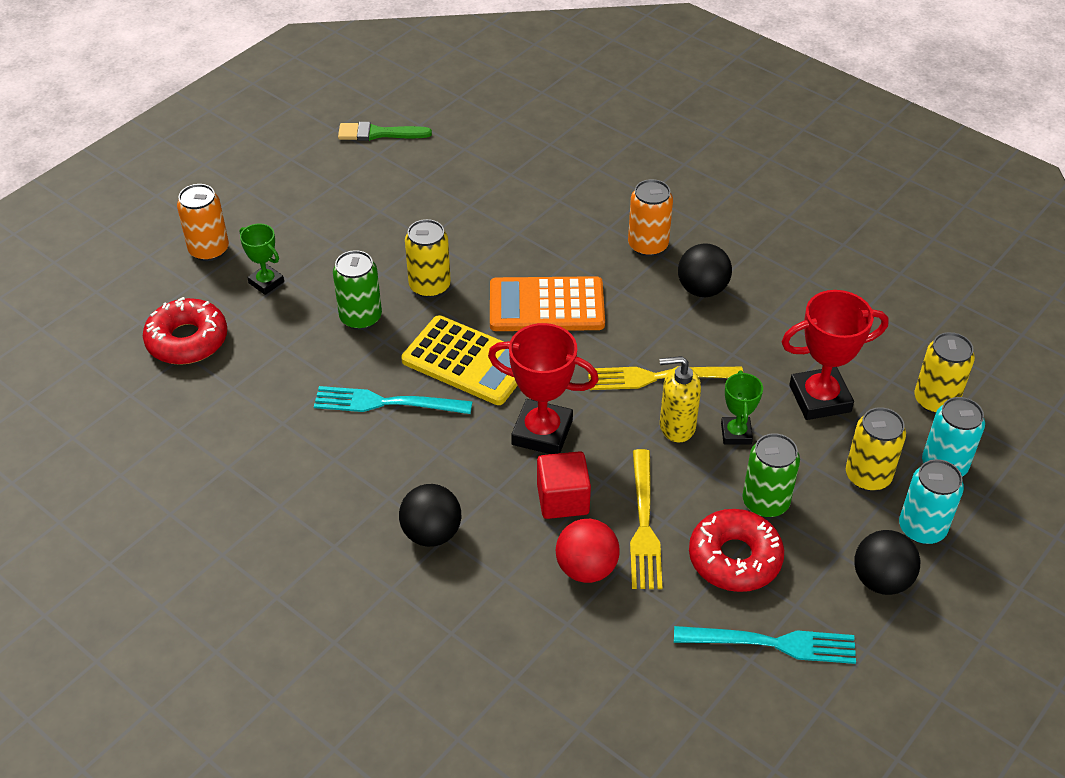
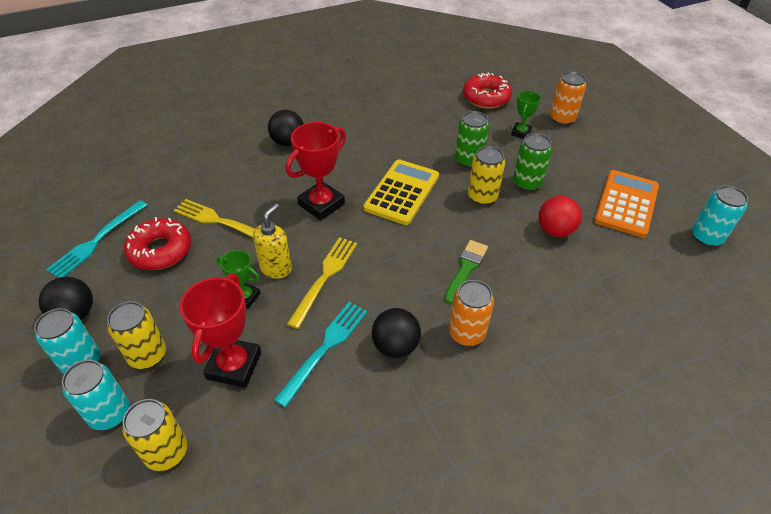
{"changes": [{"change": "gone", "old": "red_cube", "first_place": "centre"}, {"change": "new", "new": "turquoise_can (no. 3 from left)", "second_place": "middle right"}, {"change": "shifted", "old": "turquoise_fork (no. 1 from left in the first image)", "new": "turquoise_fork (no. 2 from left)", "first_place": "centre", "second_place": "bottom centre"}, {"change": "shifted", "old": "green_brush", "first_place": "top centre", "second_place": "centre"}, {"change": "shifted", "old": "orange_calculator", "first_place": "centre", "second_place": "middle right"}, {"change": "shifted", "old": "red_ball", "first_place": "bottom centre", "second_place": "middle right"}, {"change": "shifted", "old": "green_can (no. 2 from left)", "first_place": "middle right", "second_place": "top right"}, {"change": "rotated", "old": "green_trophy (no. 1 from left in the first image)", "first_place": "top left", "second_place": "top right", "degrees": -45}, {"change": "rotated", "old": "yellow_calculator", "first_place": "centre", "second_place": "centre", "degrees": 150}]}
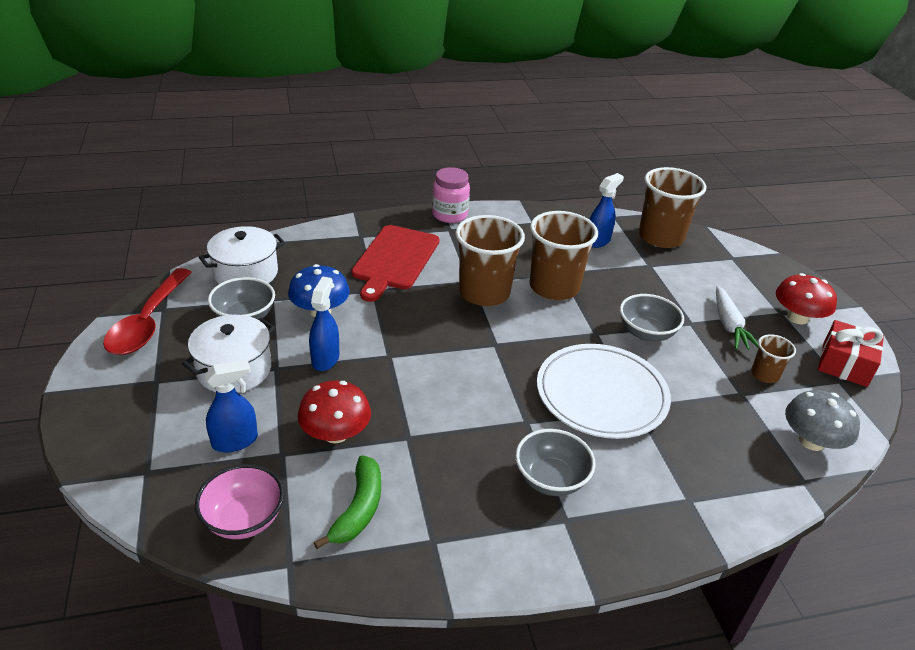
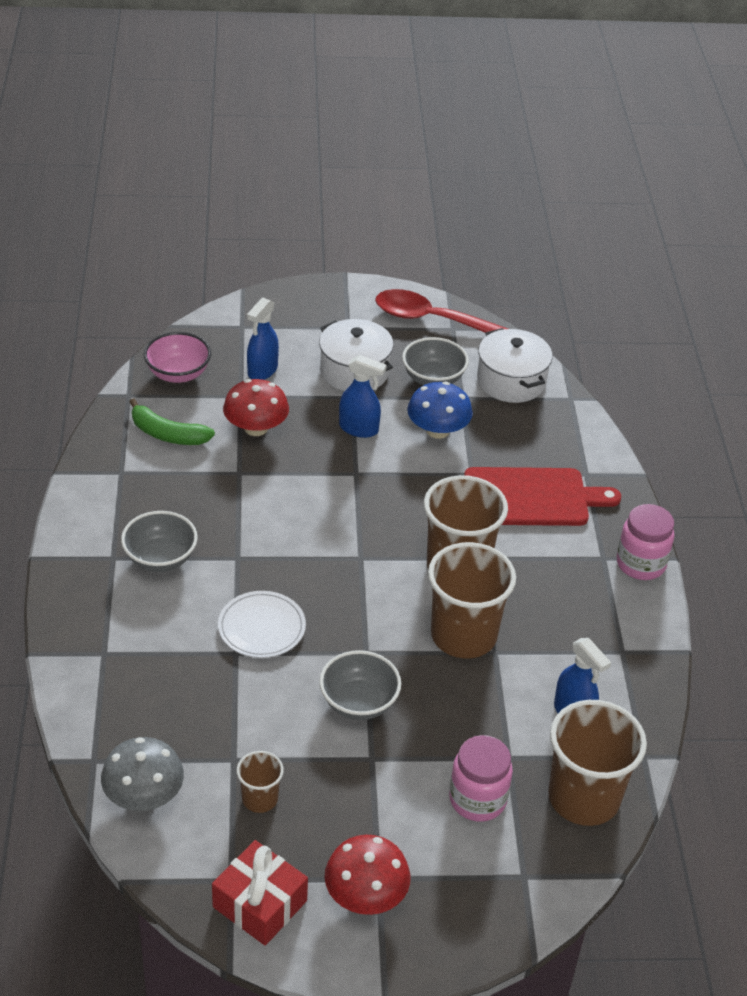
{"changes": [{"change": "gone", "old": "white_carrot", "first_place": "middle right"}, {"change": "new", "new": "pink_jar (no. 1 from left)", "second_place": "bottom centre"}, {"change": "rotated", "old": "blue_spray_bottle (no. 1 from left)", "first_place": "middle left", "second_place": "centre", "degrees": 45}, {"change": "rotated", "old": "red_cutting_board", "first_place": "centre", "second_place": "middle right", "degrees": 150}, {"change": "scaled", "old": "white_plate", "first_place": "centre", "second_place": "centre", "factor": 0.59}]}
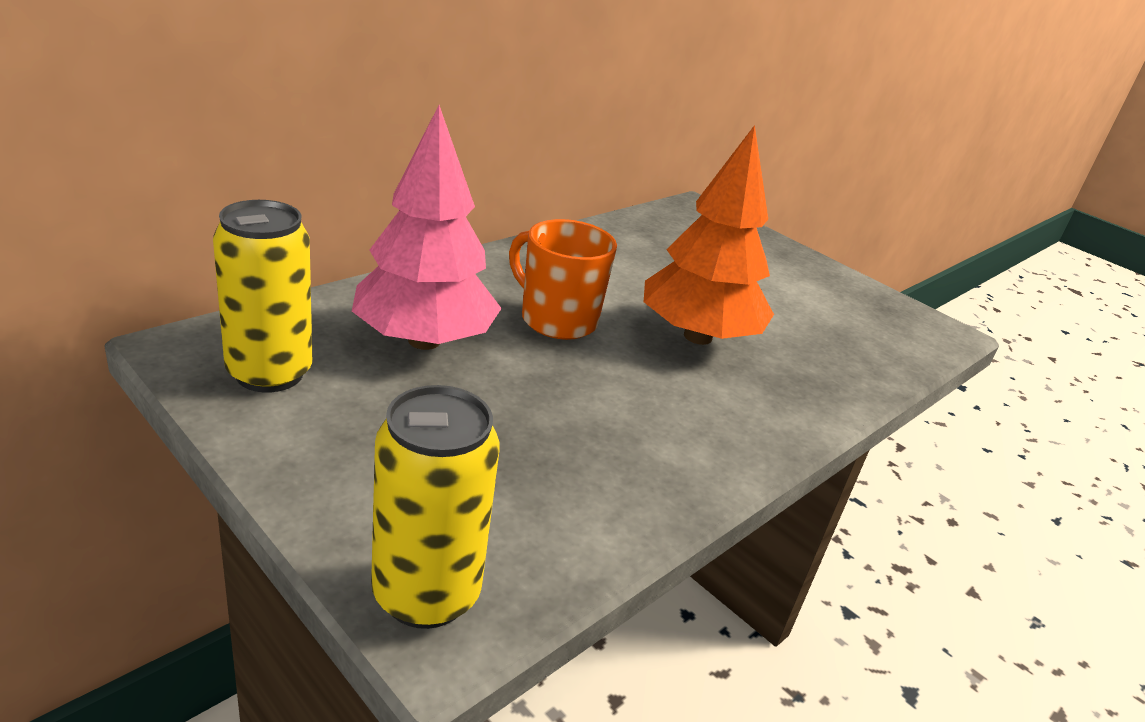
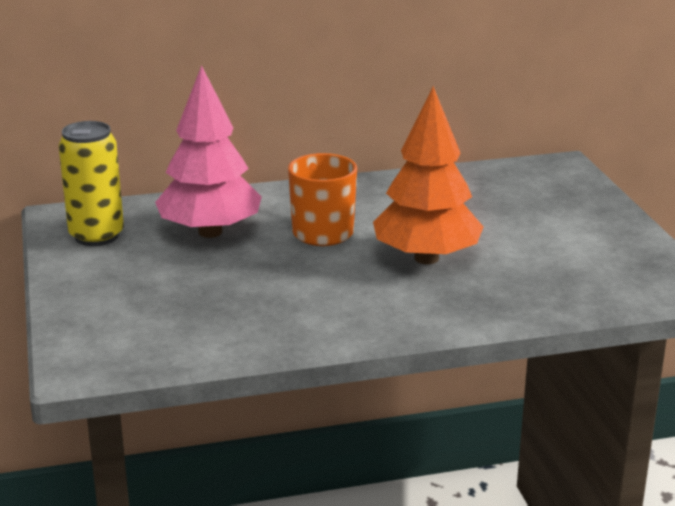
{"changes": [{"change": "gone", "old": "yellow_can (no. 2 from left)", "first_place": "bottom centre"}]}
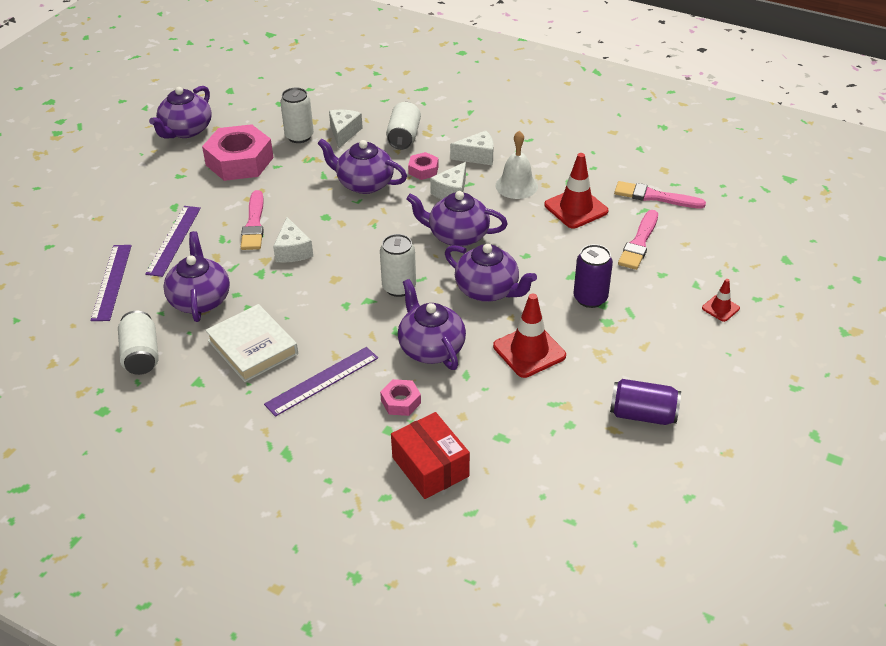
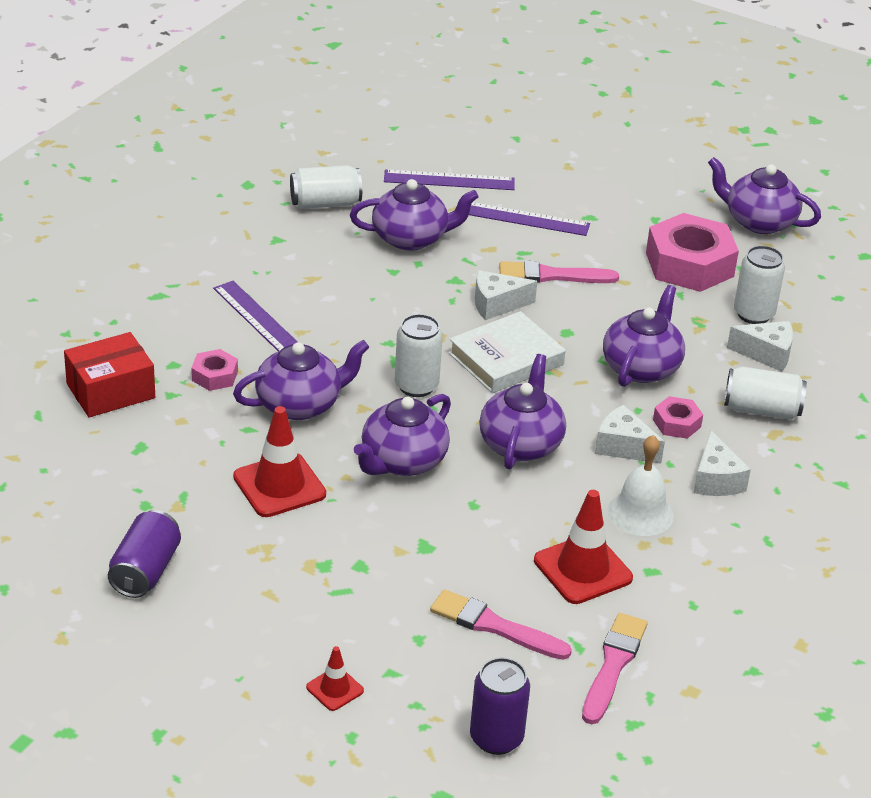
{"changes": [{"change": "shifted", "old": "white_book", "first_place": "middle left", "second_place": "centre"}, {"change": "shifted", "old": "purple_can (no. 1 from left in the first image)", "new": "purple_can (no. 2 from left)", "first_place": "middle right", "second_place": "bottom centre"}]}
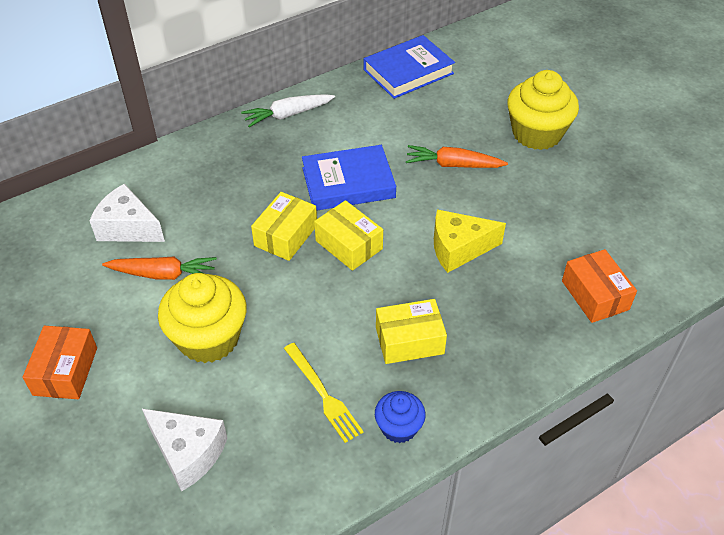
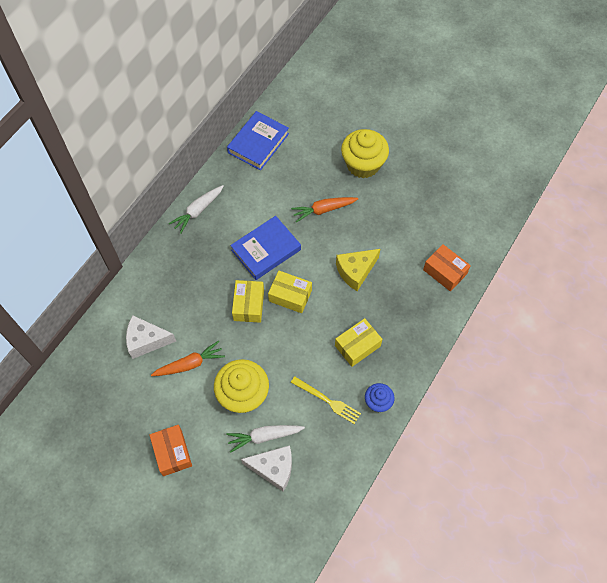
{"changes": [{"change": "new", "new": "white_carrot (no. 2 from left)", "second_place": "bottom centre"}]}
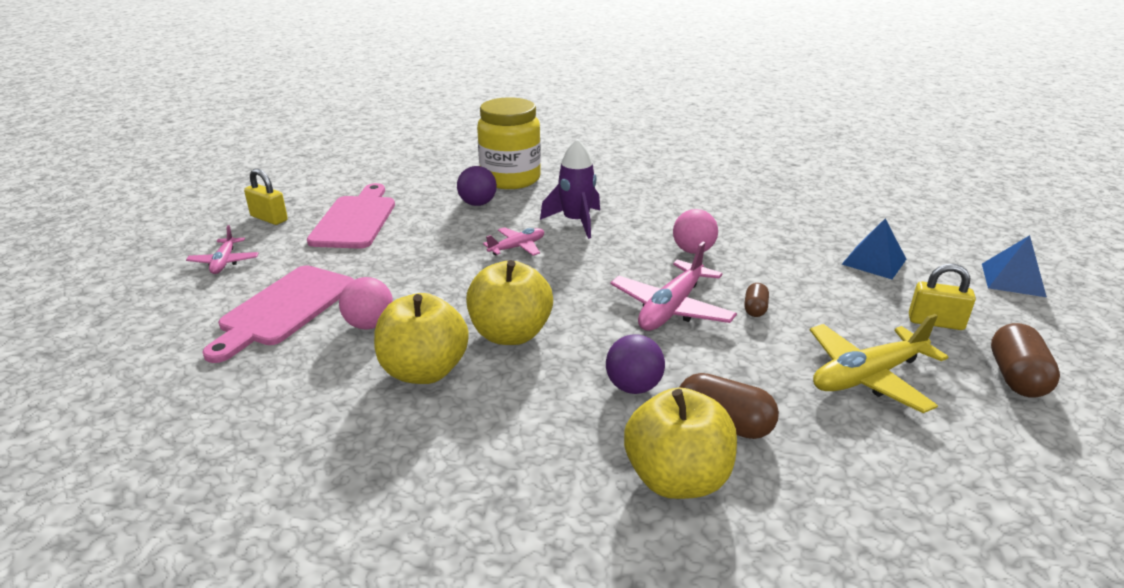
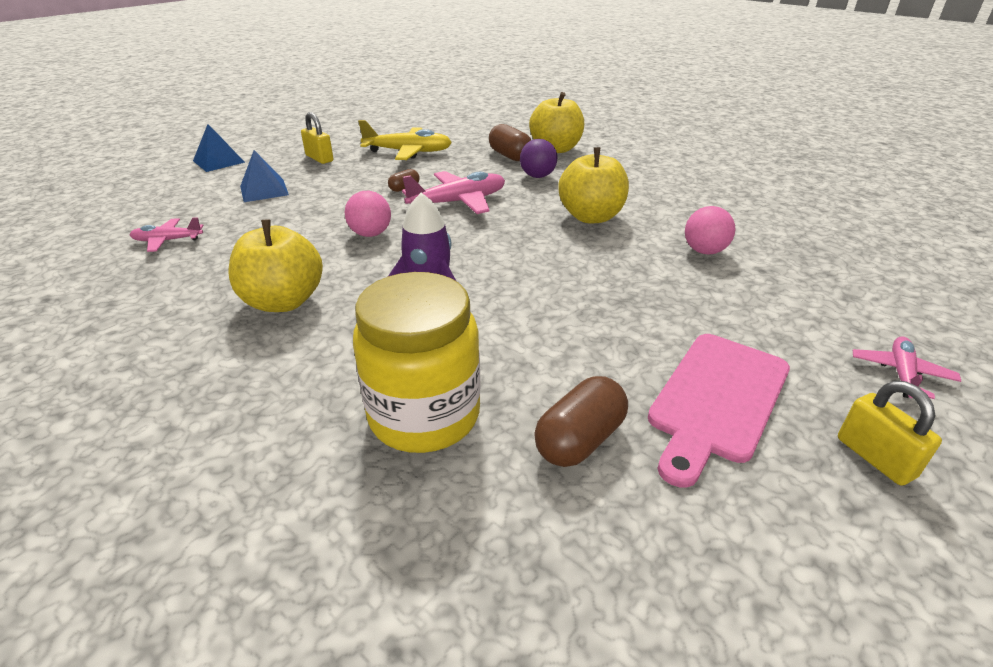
{"changes": [{"change": "gone", "old": "pink_cutting_board (no. 1 from left)", "first_place": "middle left"}, {"change": "gone", "old": "purple_ball (no. 1 from left)", "first_place": "top centre"}, {"change": "shifted", "old": "yellow_apple (no. 1 from left)", "first_place": "centre", "second_place": "middle left"}, {"change": "shifted", "old": "pink_plane (no. 2 from left in the first image)", "new": "pink_plane (no. 1 from left)", "first_place": "centre", "second_place": "middle left"}, {"change": "shifted", "old": "brown_capsule (no. 3 from left)", "first_place": "middle right", "second_place": "centre"}]}
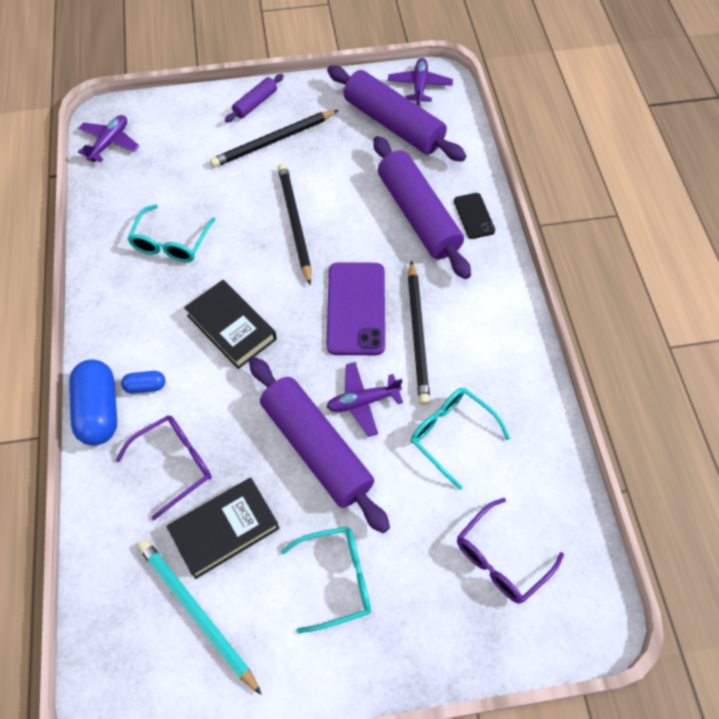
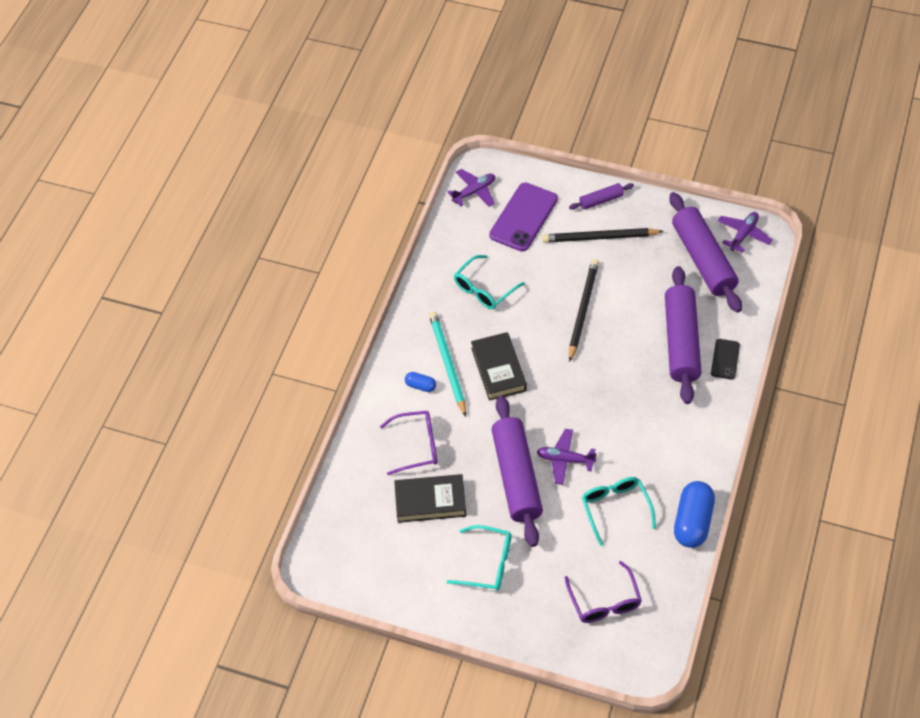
{"changes": [{"change": "gone", "old": "black_pencil (no. 3 from left)", "first_place": "centre"}, {"change": "shifted", "old": "blue_capsule (no. 1 from left in the first image)", "new": "blue_capsule (no. 2 from left)", "first_place": "middle left", "second_place": "bottom right"}, {"change": "shifted", "old": "turquoise_pencil", "first_place": "bottom left", "second_place": "centre"}, {"change": "shifted", "old": "purple_phone", "first_place": "centre", "second_place": "top centre"}, {"change": "rotated", "old": "purple_glasses (no. 2 from left)", "first_place": "bottom right", "second_place": "bottom centre", "degrees": -90}]}
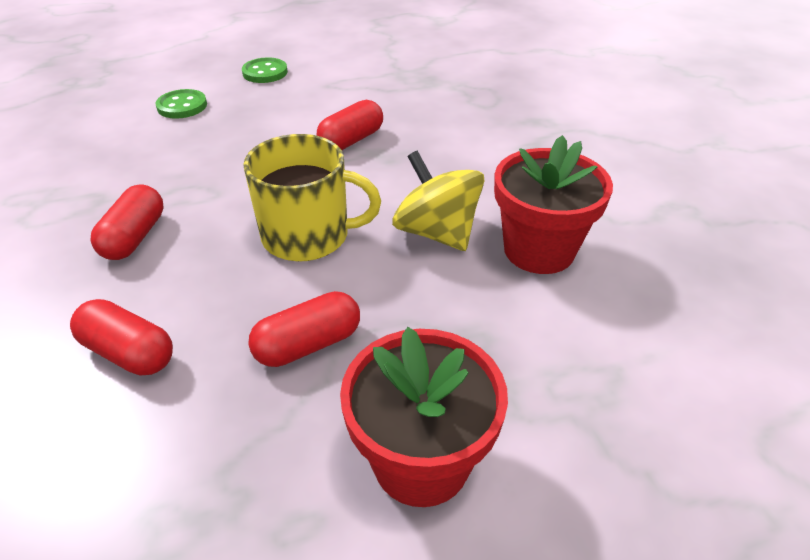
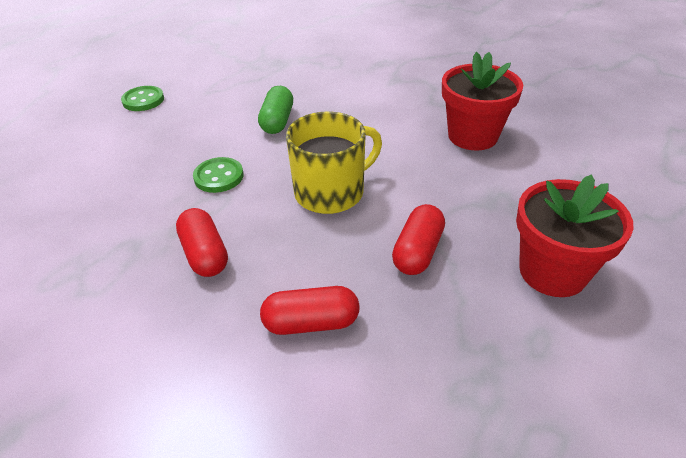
{"changes": [{"change": "gone", "old": "yellow_spinning_top", "first_place": "centre"}, {"change": "shifted", "old": "green_button (no. 1 from left in the first image)", "new": "green_button (no. 2 from left)", "first_place": "top left", "second_place": "middle left"}, {"change": "repainted", "old": "red_capsule (no. 4 from left)", "new": "green_capsule", "first_place": "top centre", "second_place": "top centre"}]}
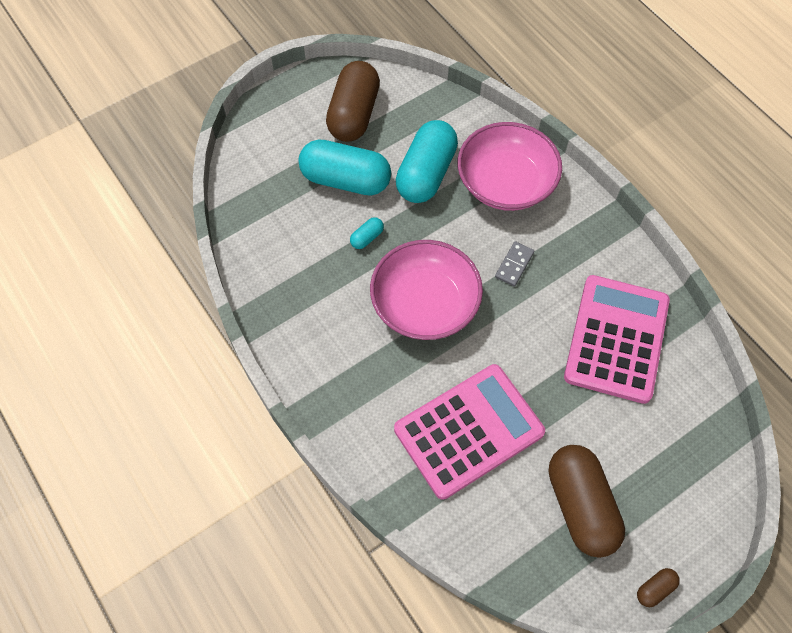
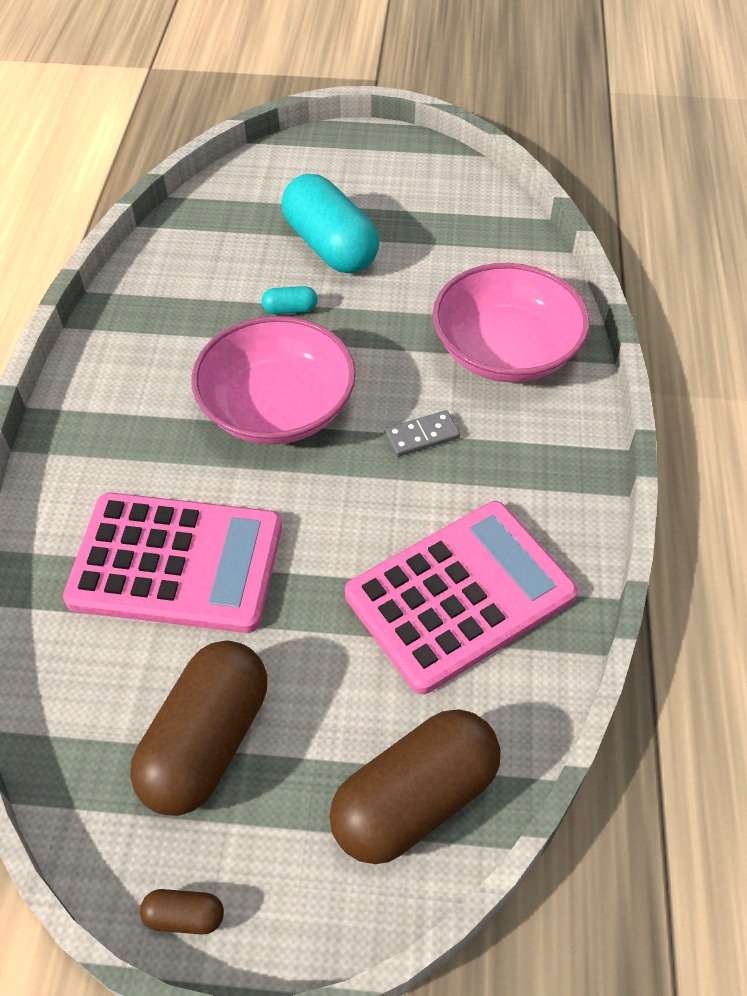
{"changes": [{"change": "gone", "old": "turquoise_capsule (no. 3 from left)", "first_place": "top centre"}, {"change": "shifted", "old": "brown_capsule (no. 1 from left in the first image)", "new": "brown_capsule (no. 3 from left)", "first_place": "top centre", "second_place": "bottom centre"}]}
